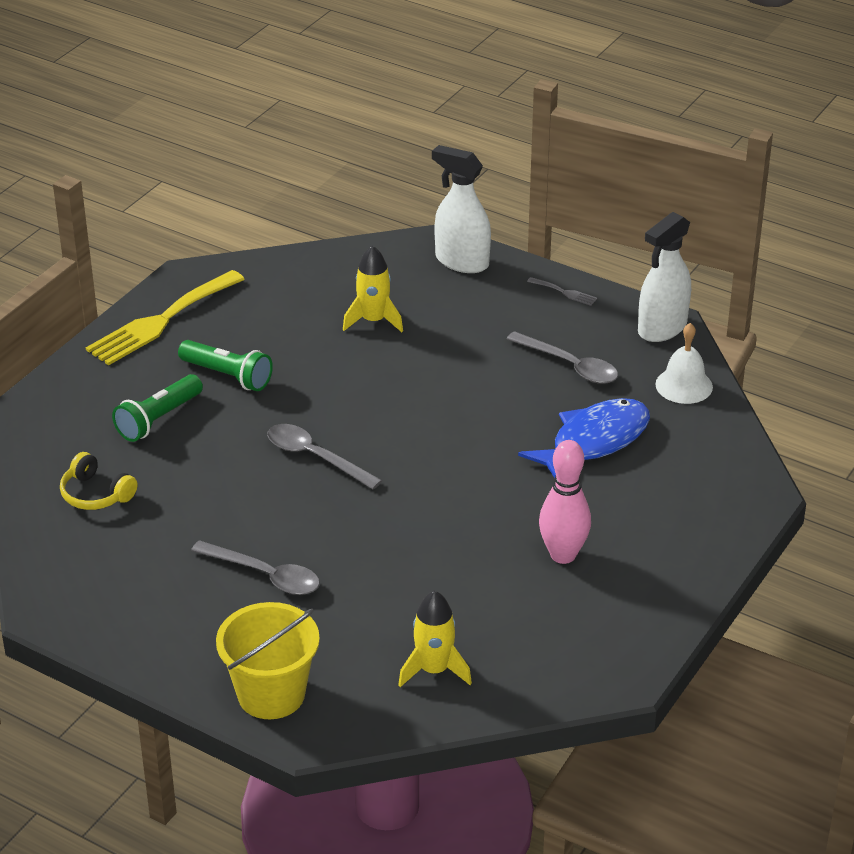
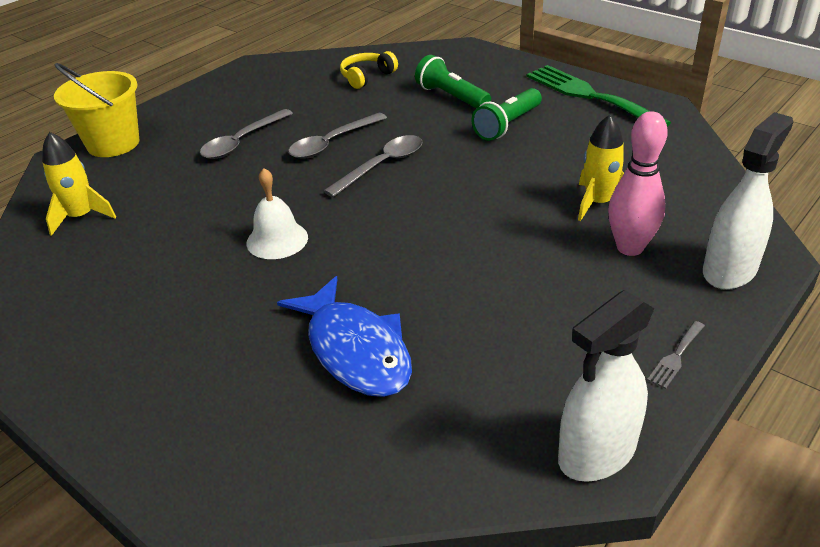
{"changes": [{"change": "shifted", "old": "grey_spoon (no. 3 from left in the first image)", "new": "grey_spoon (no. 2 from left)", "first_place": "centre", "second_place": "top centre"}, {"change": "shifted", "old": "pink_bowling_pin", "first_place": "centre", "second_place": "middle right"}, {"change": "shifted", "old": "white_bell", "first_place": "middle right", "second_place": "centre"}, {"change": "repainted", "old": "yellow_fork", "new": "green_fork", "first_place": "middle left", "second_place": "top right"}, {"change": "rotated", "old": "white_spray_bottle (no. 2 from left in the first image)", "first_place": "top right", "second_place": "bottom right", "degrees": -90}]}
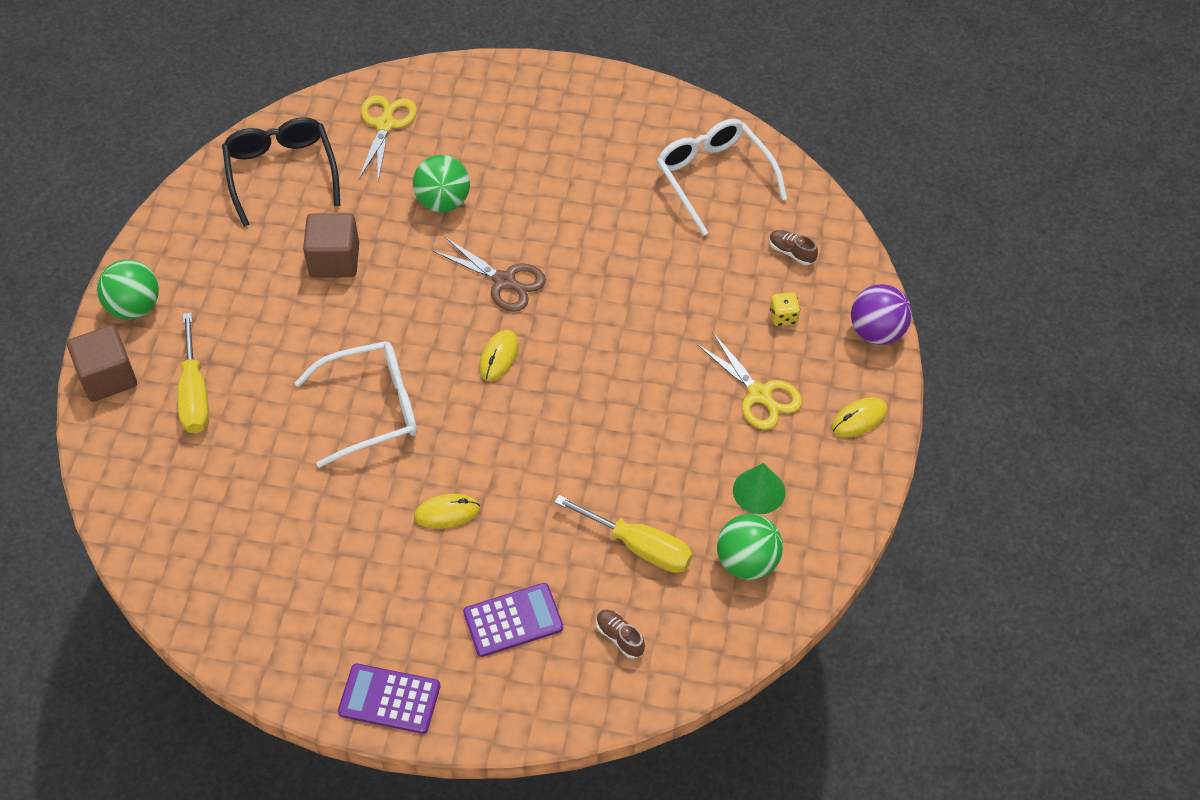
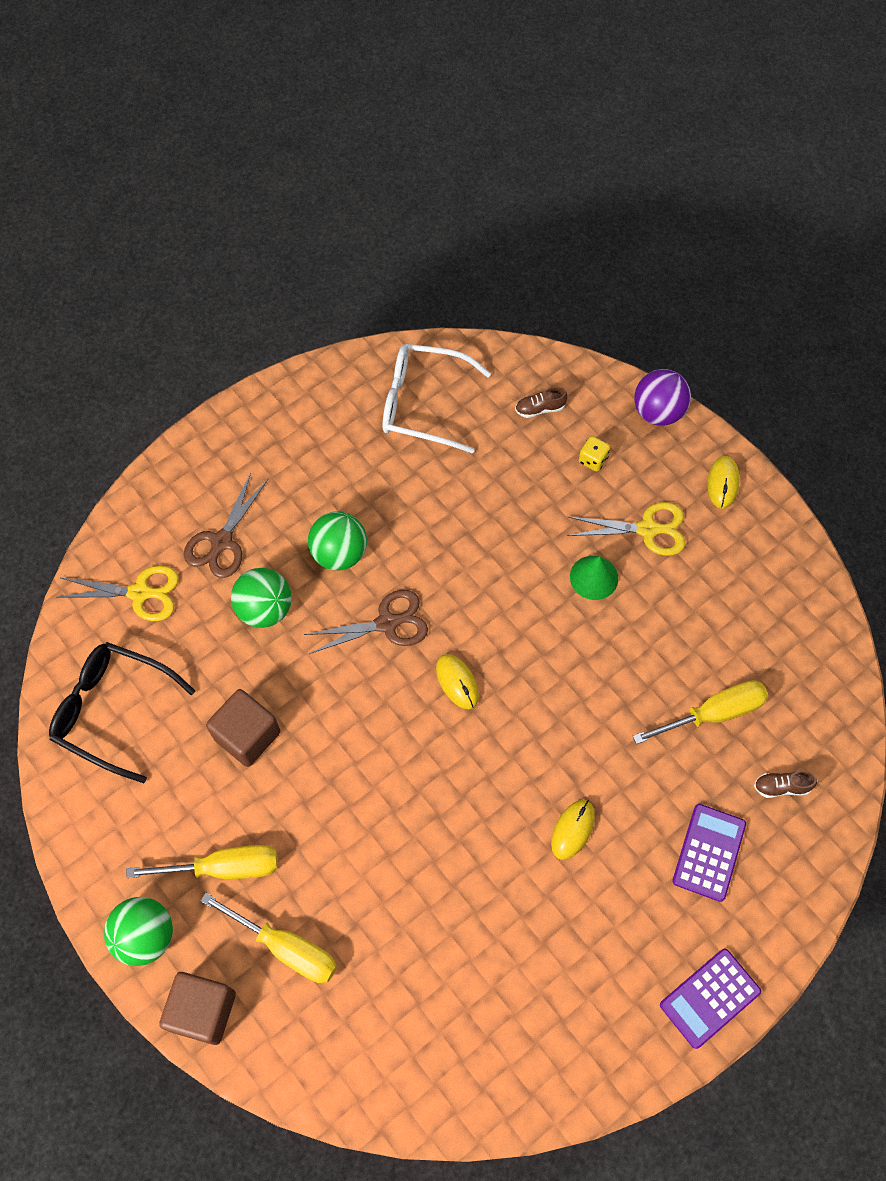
{"changes": [{"change": "gone", "old": "white_glasses (no. 1 from left)", "first_place": "middle left"}, {"change": "new", "new": "yellow_screwdriver (no. 1 from left)", "second_place": "bottom left"}, {"change": "new", "new": "brown_scissors (no. 1 from left)", "second_place": "middle left"}, {"change": "shifted", "old": "green_ball (no. 3 from left)", "first_place": "bottom centre", "second_place": "centre"}, {"change": "shifted", "old": "green_cone", "first_place": "centre", "second_place": "middle right"}, {"change": "rotated", "old": "yellow_scissors (no. 1 from left)", "first_place": "top left", "second_place": "middle left", "degrees": 135}]}
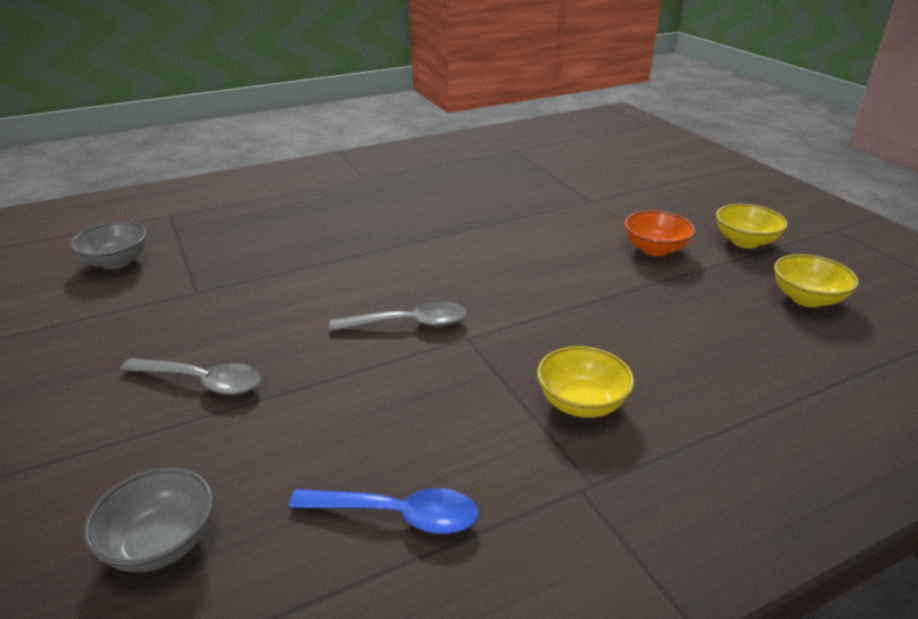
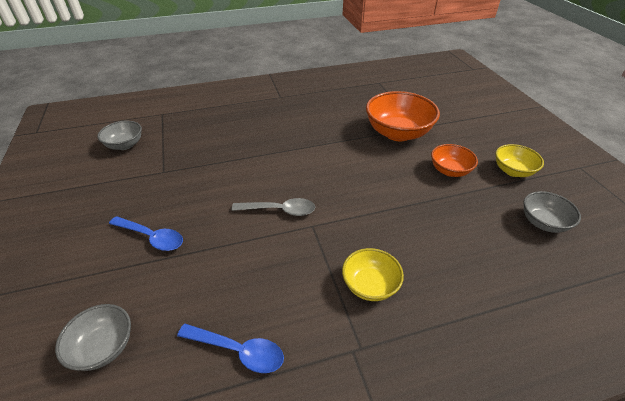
{"changes": [{"change": "new", "new": "orange_bowl (no. 1 from left)", "second_place": "top centre"}, {"change": "repainted", "old": "grey_spoon (no. 1 from left)", "new": "blue_spoon (no. 1 from left)", "first_place": "middle left", "second_place": "middle left"}, {"change": "repainted", "old": "yellow_bowl (no. 3 from left)", "new": "grey_bowl (no. 3 from left)", "first_place": "middle right", "second_place": "middle right"}]}
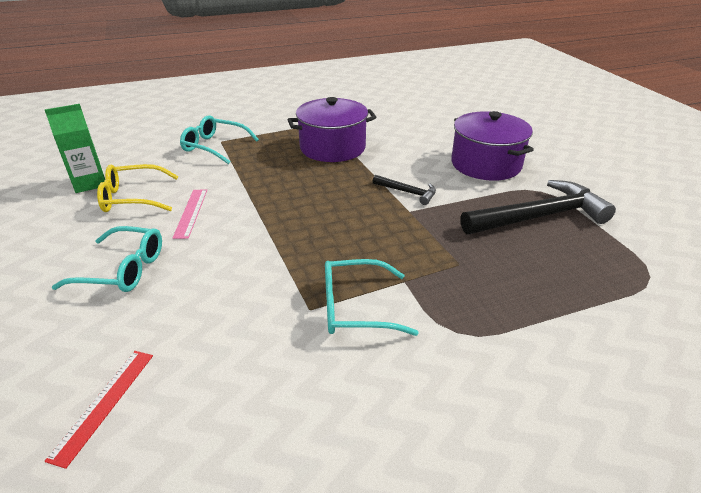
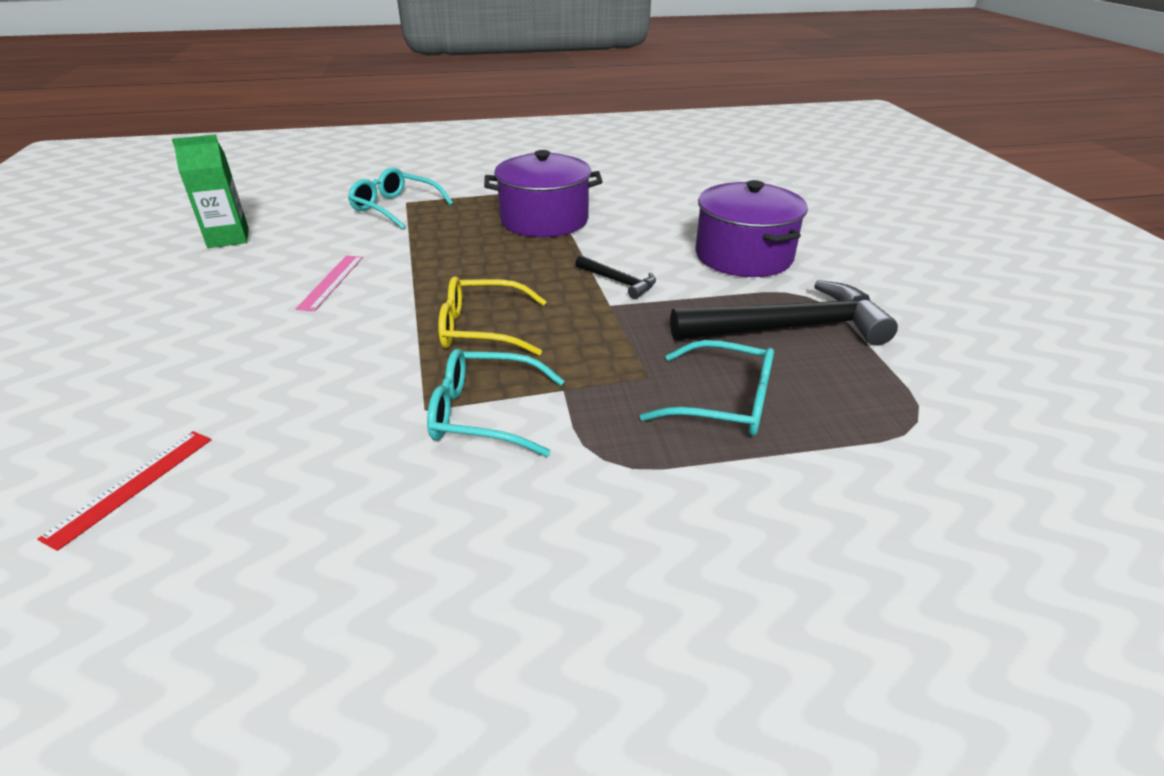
{"changes": [{"change": "shifted", "old": "turquoise_glasses (no. 1 from left in the first image)", "new": "turquoise_glasses (no. 3 from left)", "first_place": "middle left", "second_place": "centre"}, {"change": "shifted", "old": "yellow_glasses", "first_place": "middle left", "second_place": "centre"}]}
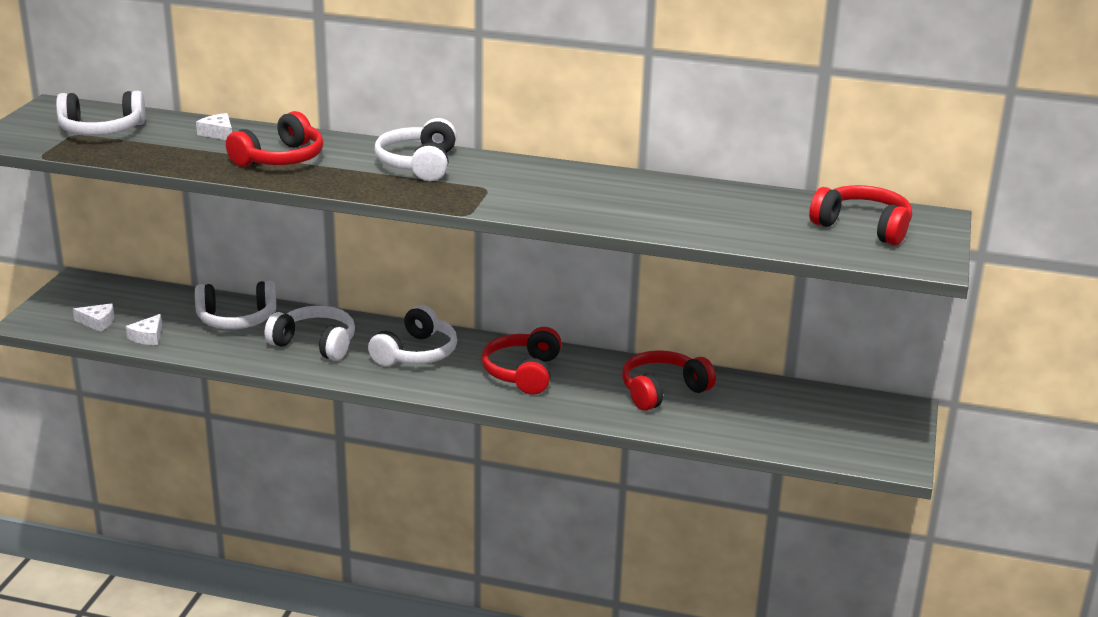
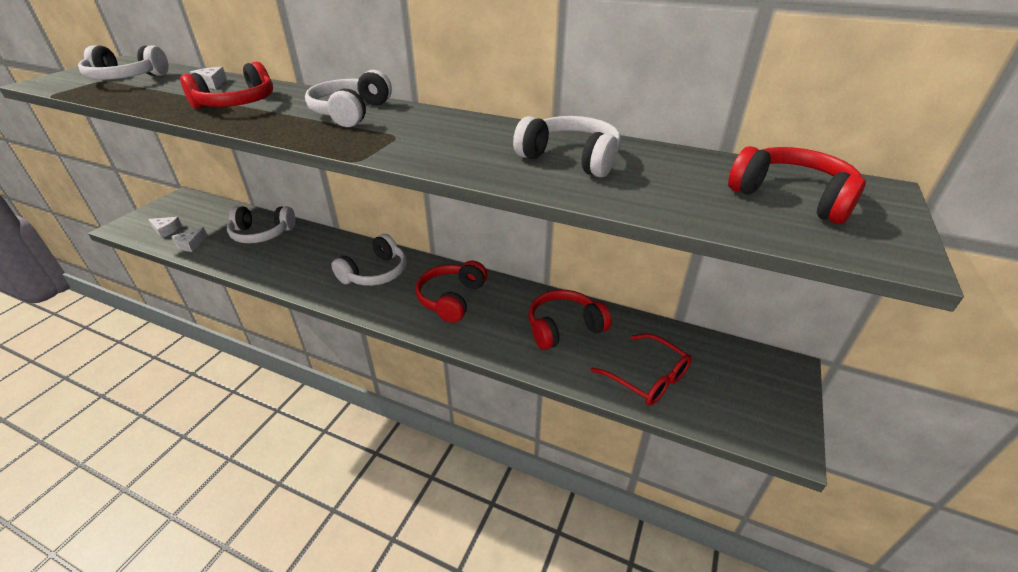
{"changes": [{"change": "new", "new": "red_glasses", "second_place": "centre"}, {"change": "shifted", "old": "white_headphones (no. 3 from left in the first image)", "new": "white_headphones (no. 5 from left)", "first_place": "middle left", "second_place": "top centre"}]}
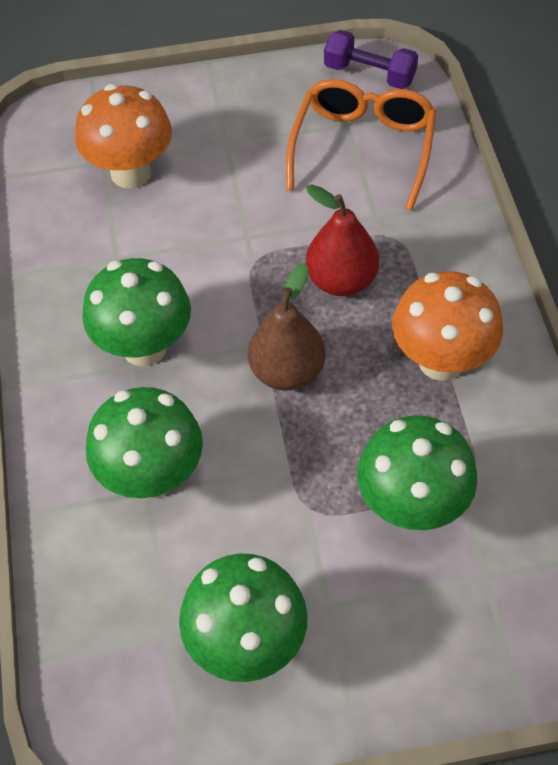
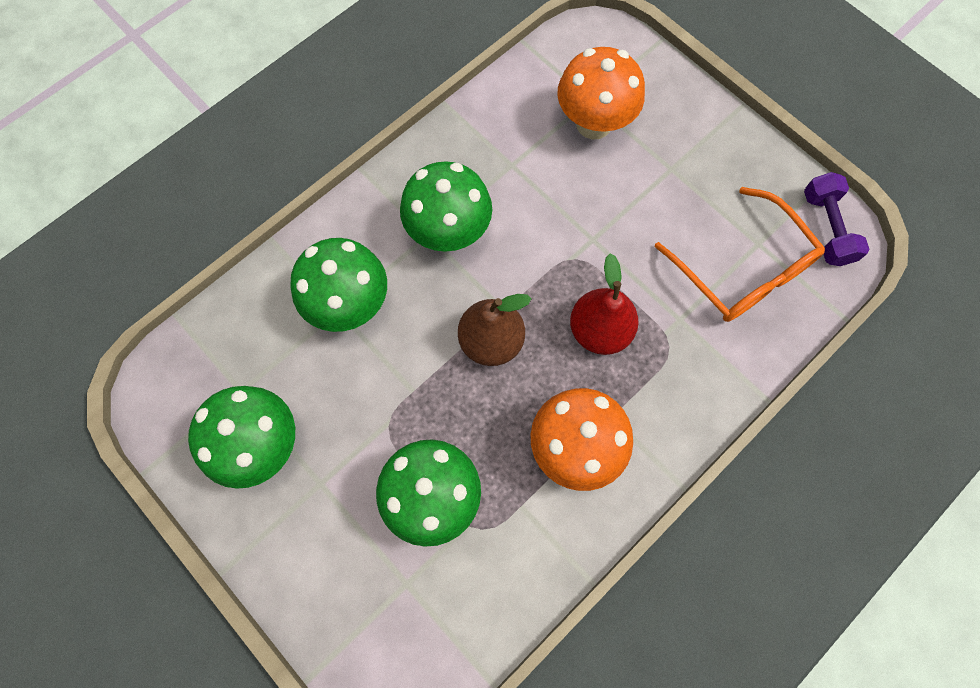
{"changes": [{"change": "rotated", "old": "orange_glasses", "first_place": "top centre", "second_place": "middle right", "degrees": 75}]}
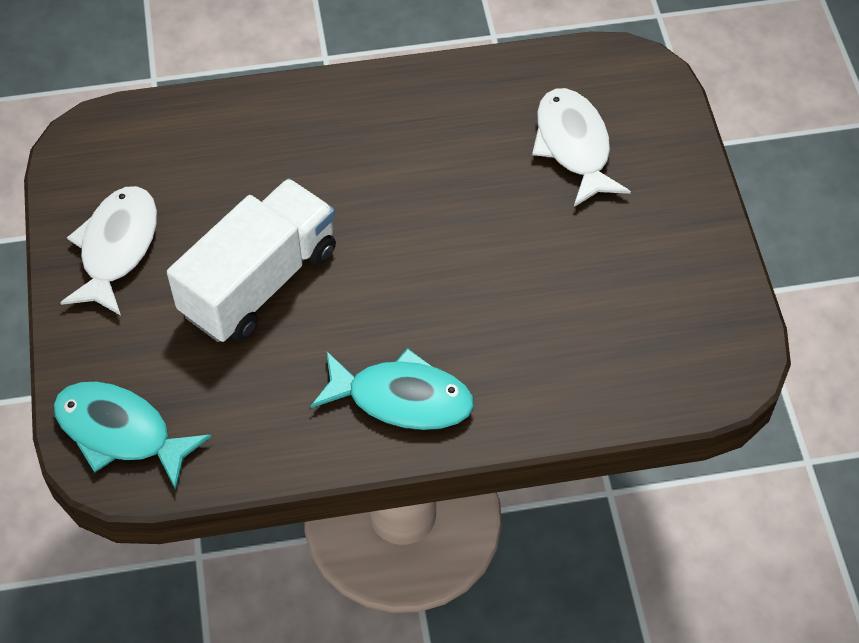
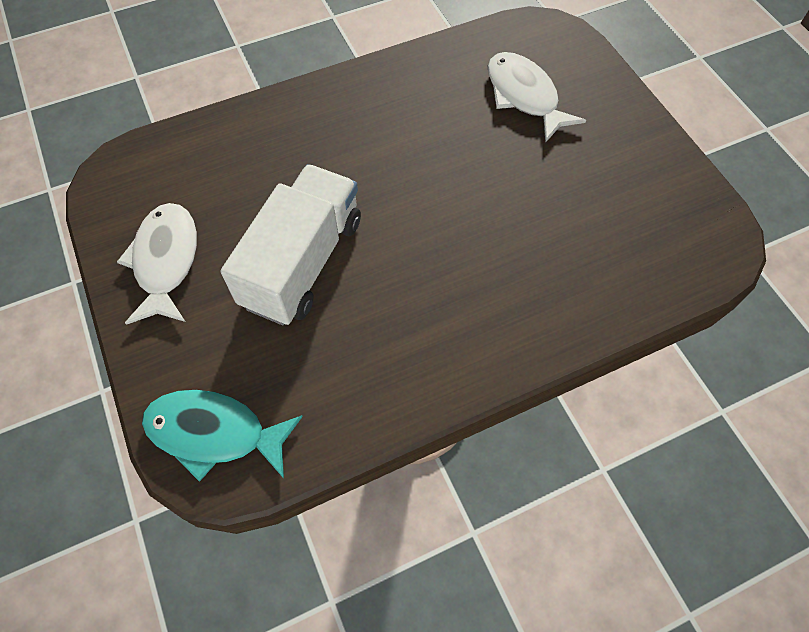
{"changes": [{"change": "gone", "old": "turquoise_fish (no. 2 from left)", "first_place": "centre"}]}
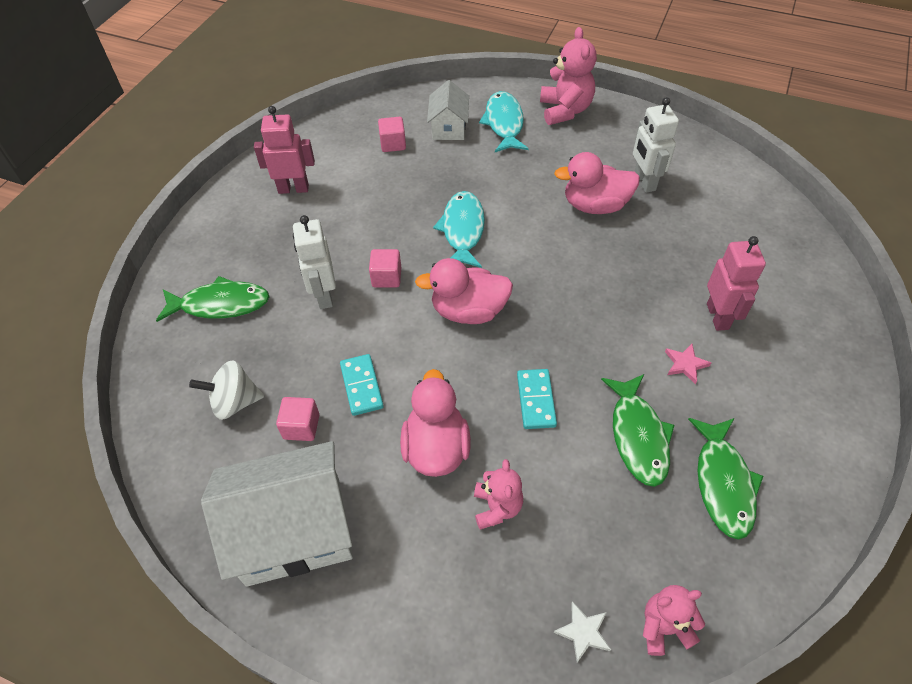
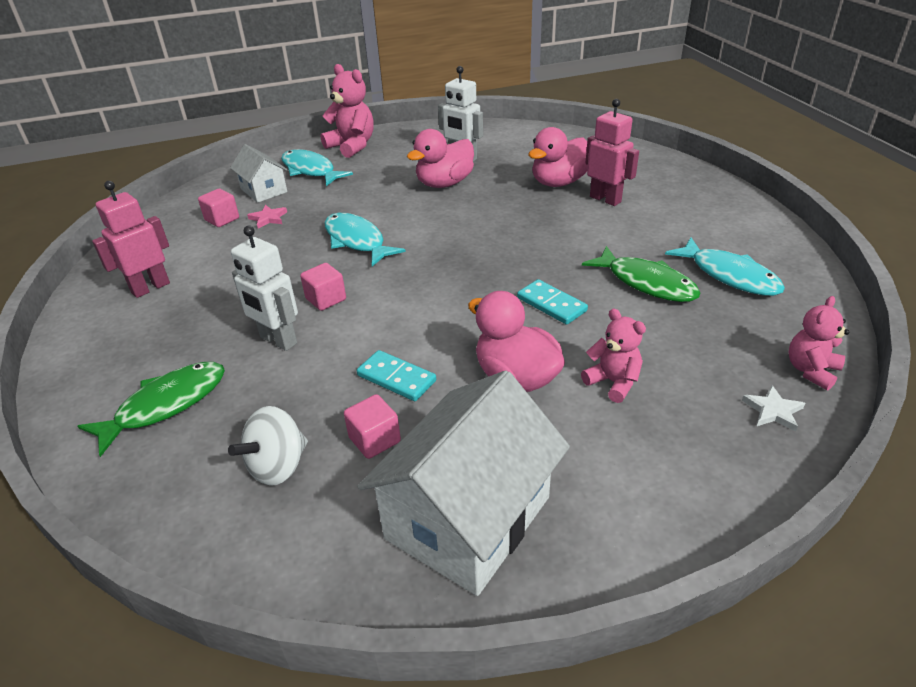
{"changes": [{"change": "shifted", "old": "pink_duck (no. 2 from left in the first image)", "new": "pink_duck (no. 3 from left)", "first_place": "centre", "second_place": "top centre"}, {"change": "shifted", "old": "pink_star", "first_place": "middle right", "second_place": "top left"}, {"change": "repainted", "old": "green_fish (no. 3 from left)", "new": "turquoise_fish (no. 3 from left)", "first_place": "bottom right", "second_place": "middle right"}]}
